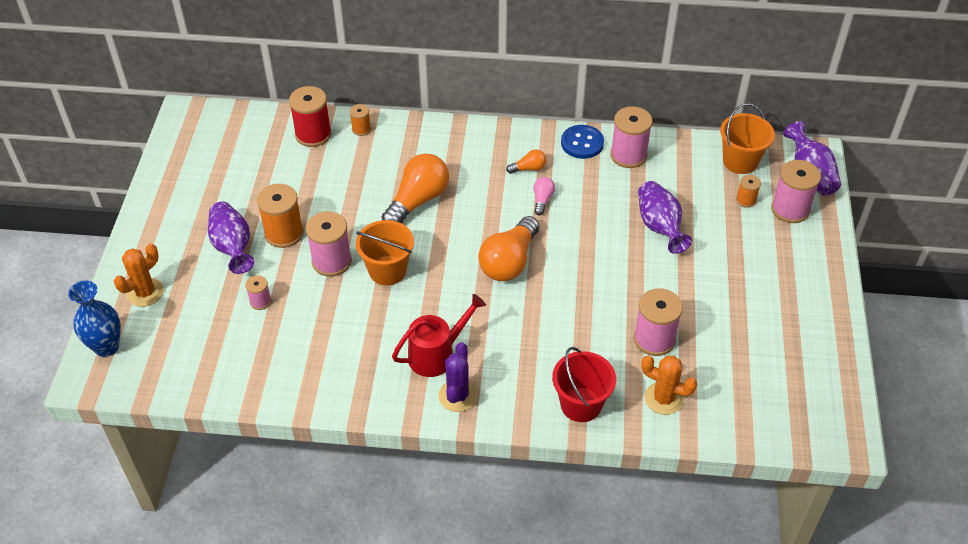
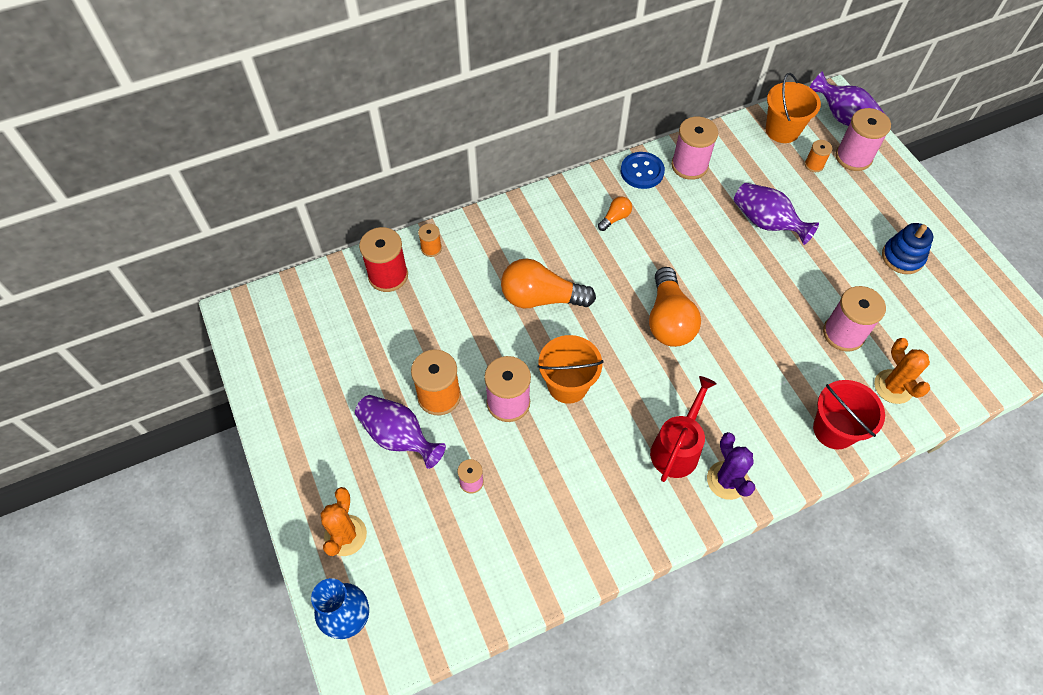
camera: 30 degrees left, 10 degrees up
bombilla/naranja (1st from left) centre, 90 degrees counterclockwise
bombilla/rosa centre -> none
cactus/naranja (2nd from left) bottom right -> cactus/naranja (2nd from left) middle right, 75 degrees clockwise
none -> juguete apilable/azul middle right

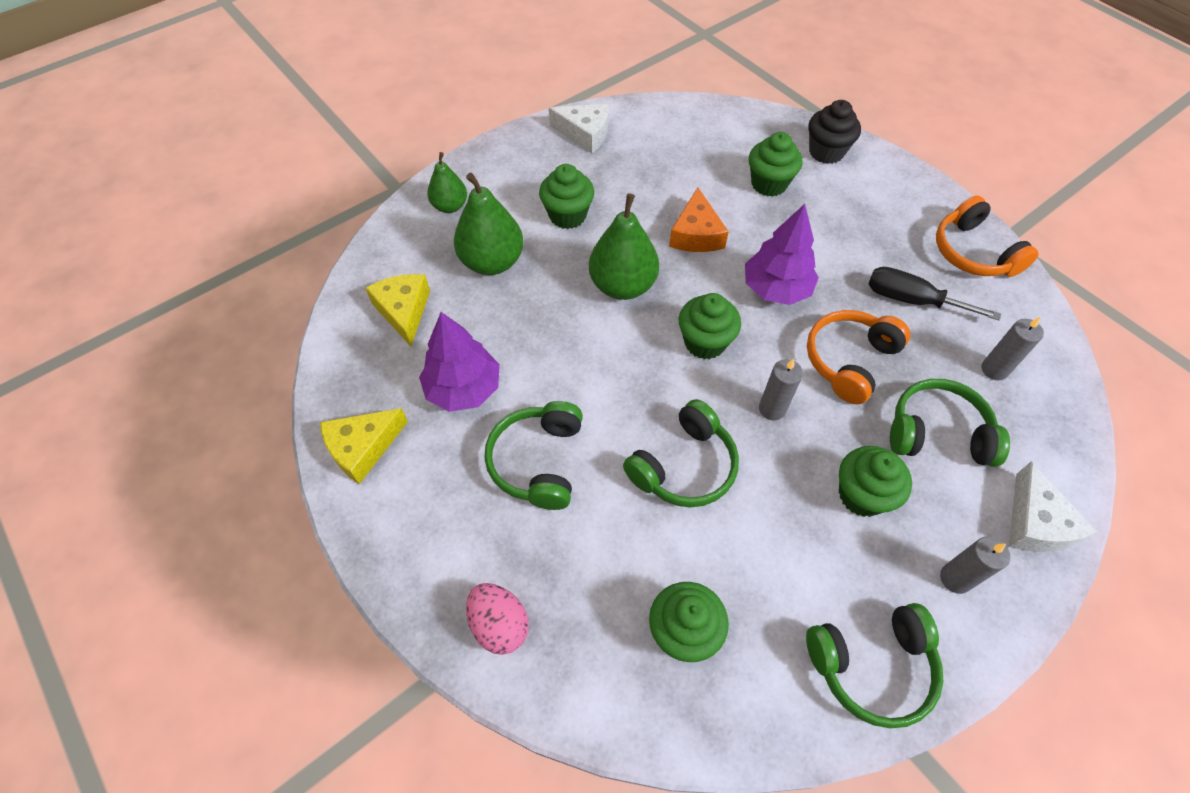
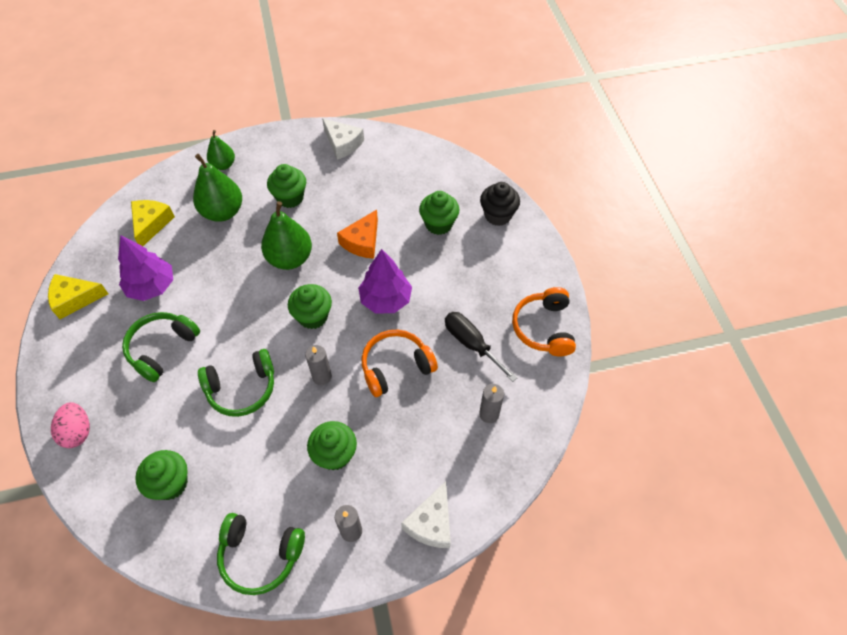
camera: 25 degrees right, 0 degrees up
auriculares/verde (4th from left) middle right -> none

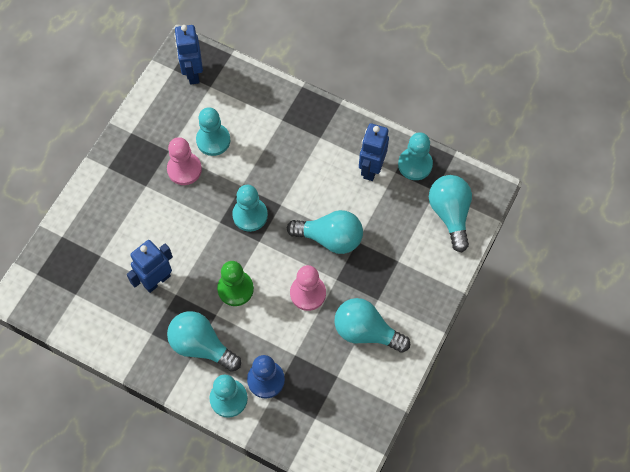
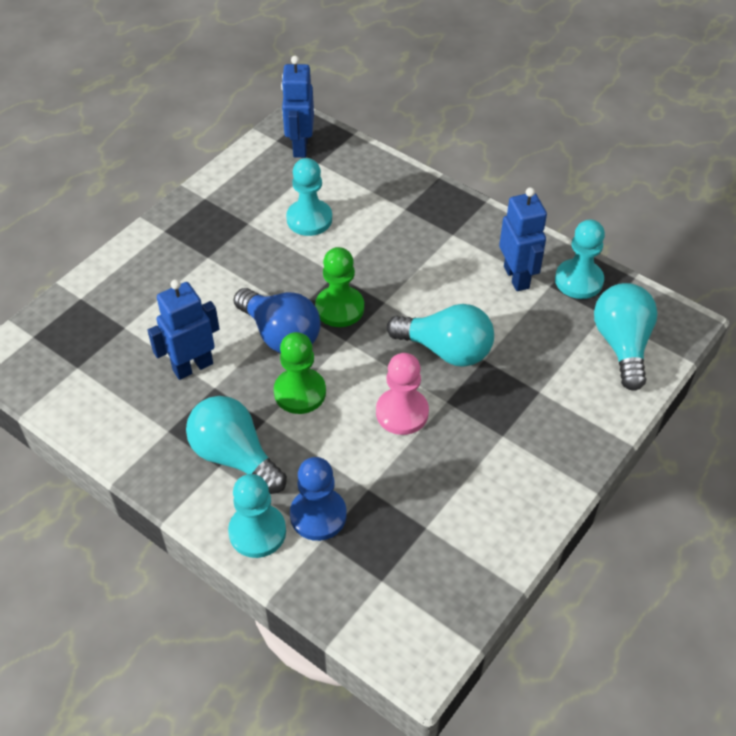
camera: 10 degrees right, 15 degrees down
robot/azul (3rd from left) top centre -> robot/azul (3rd from left) top right, 135 degrees clockwise
peón/rosa (1st from left) middle left -> none
peón/turquesa (3rd from left) centre -> peón/verde (2nd from left) centre
bombilla/turquesa (3rd from left) bottom centre -> none
none -> bombilla/azul centre

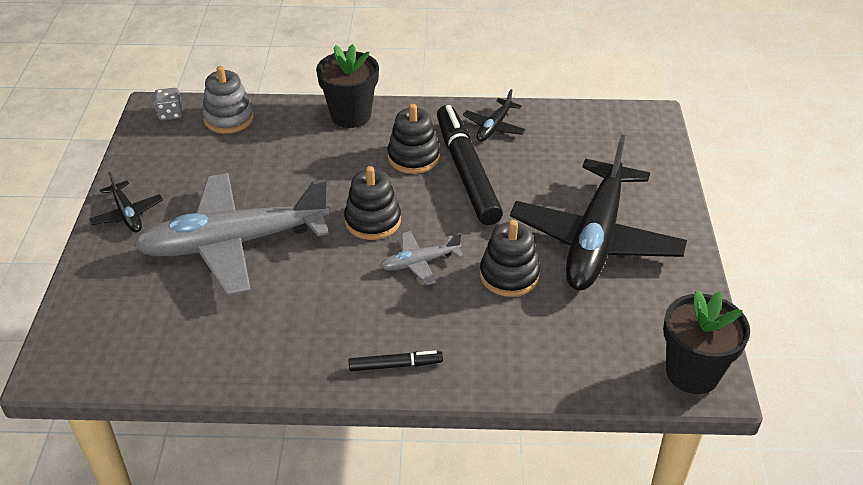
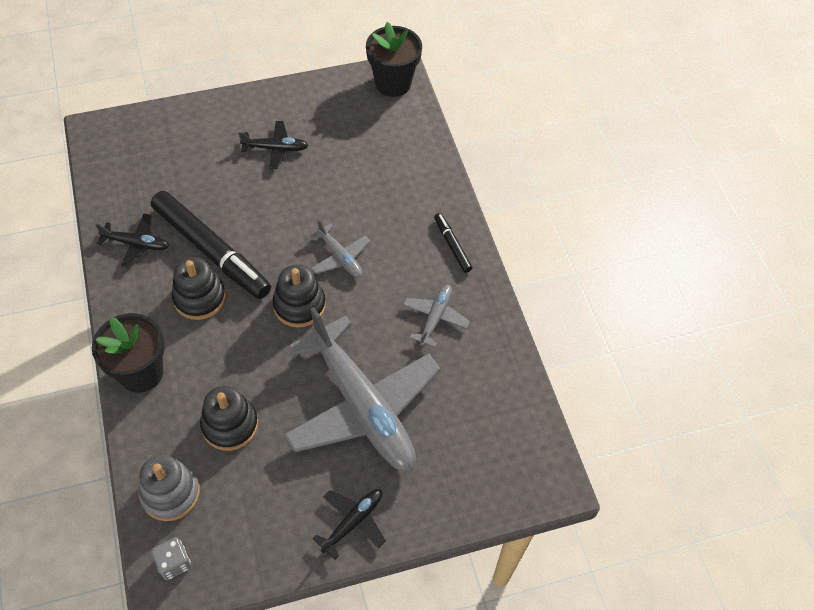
camera: 110 degrees left, 15 degrees up
rotulador/negro (2nd from left in the first image) centre -> rotulador/negro (1st from left) middle left, 105 degrees counterclockwise
avión/negro (3rd from left in the first image) middle right -> avión/negro (2nd from left) top centre, x0.43
juguete apilable/negro (3rd from left in the first image) centre -> juguete apilable/negro (2nd from left) bottom left, move
none -> avión/gris (3rd from left) centre

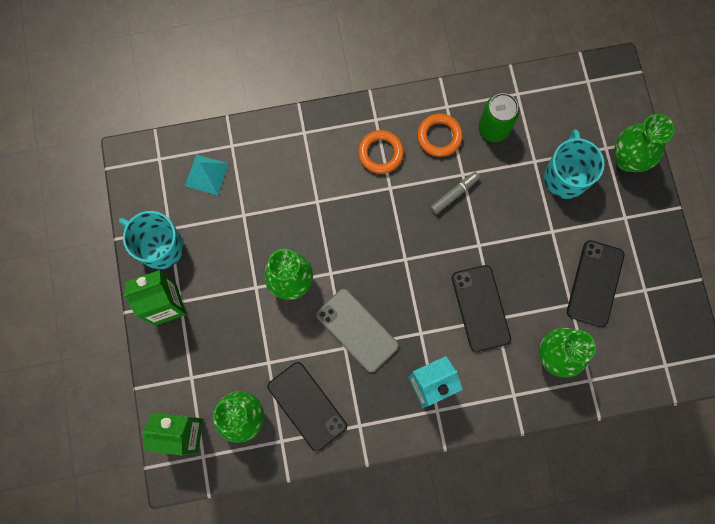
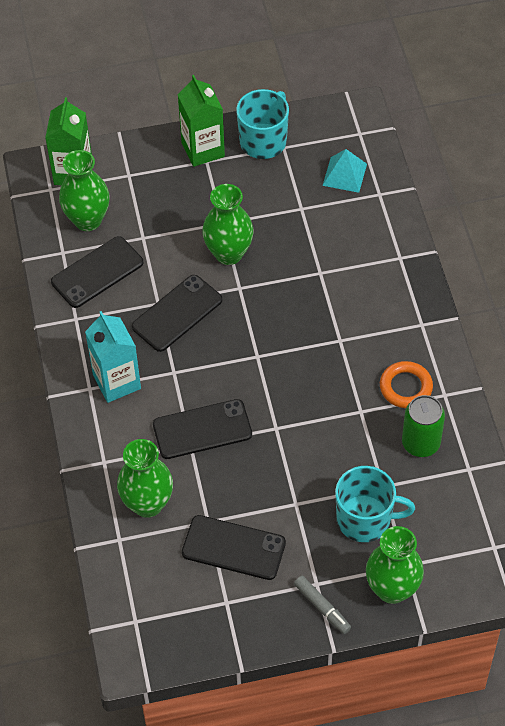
camera: 90 degrees right, 20 degrees down
anillo/naranja (1st from left) top centre -> none
rotulador/gris centre -> rotulador/gris bottom centre, move
móvil/gris centre -> móvil/negro (2nd from left) centre

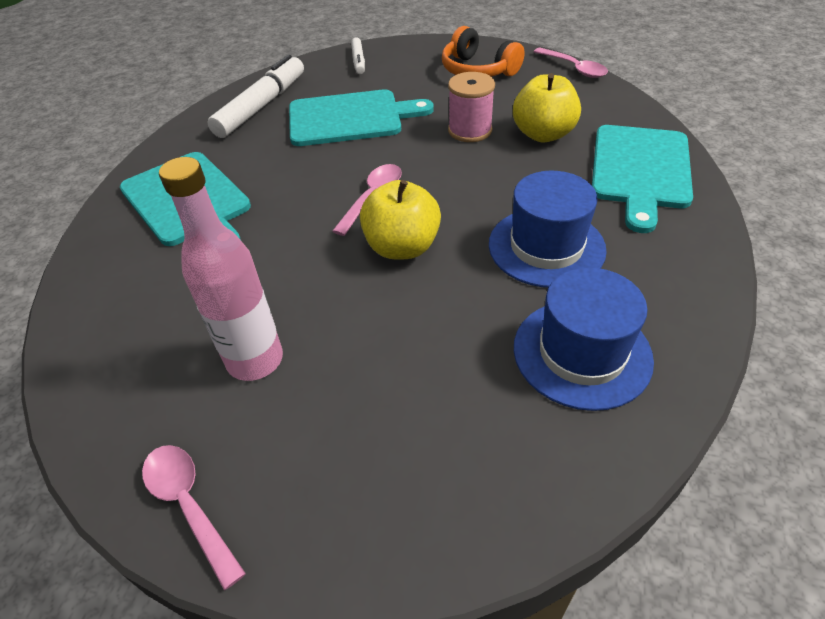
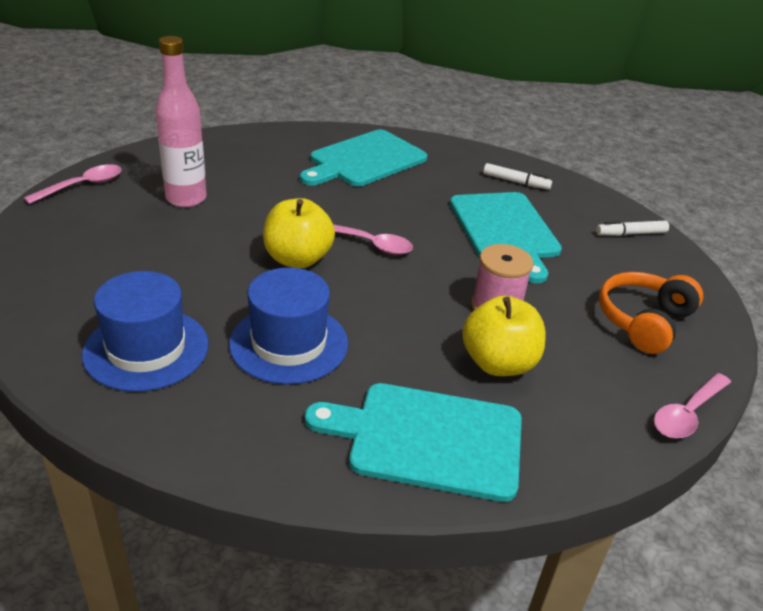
camera: 80 degrees right, 10 degrees down
rotulador/blanco (1st from left) top left -> rotulador/blanco (1st from left) top right, x0.52

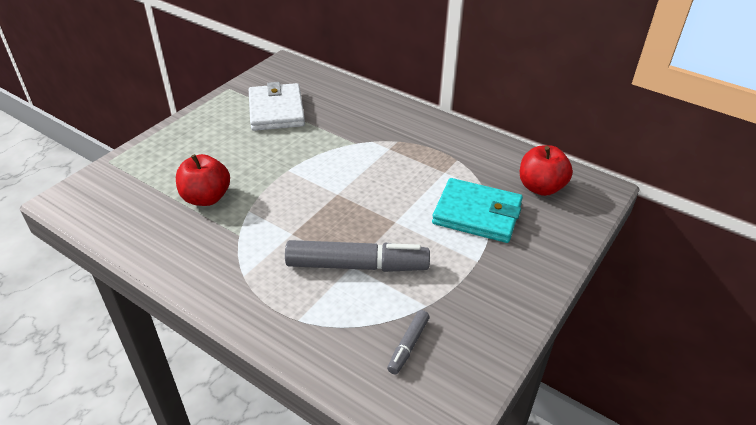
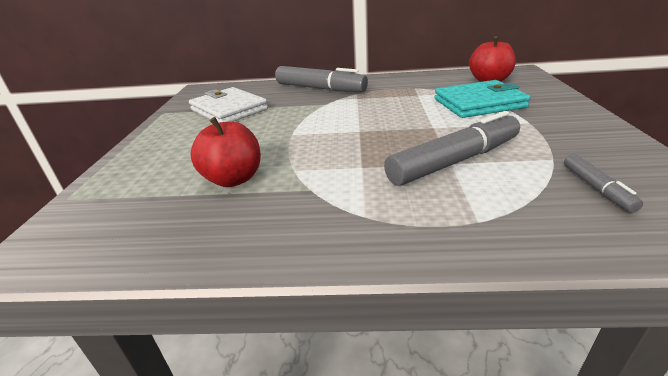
camera: 30 degrees left, 10 degrees down
none -> rotulador/gris (1st from left) top centre

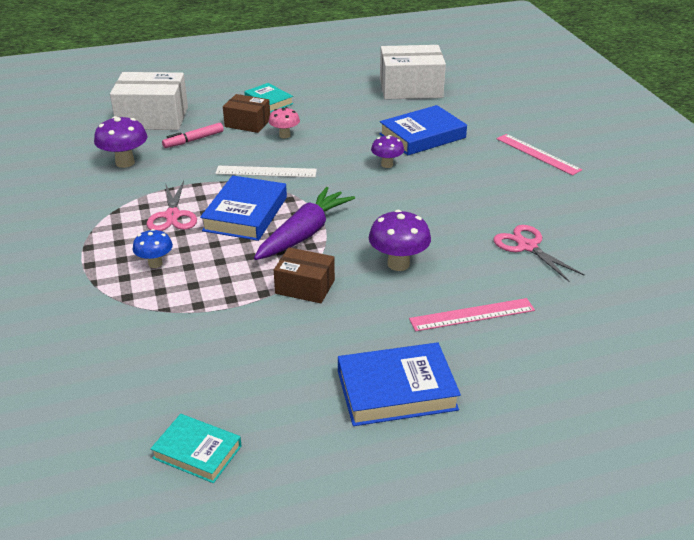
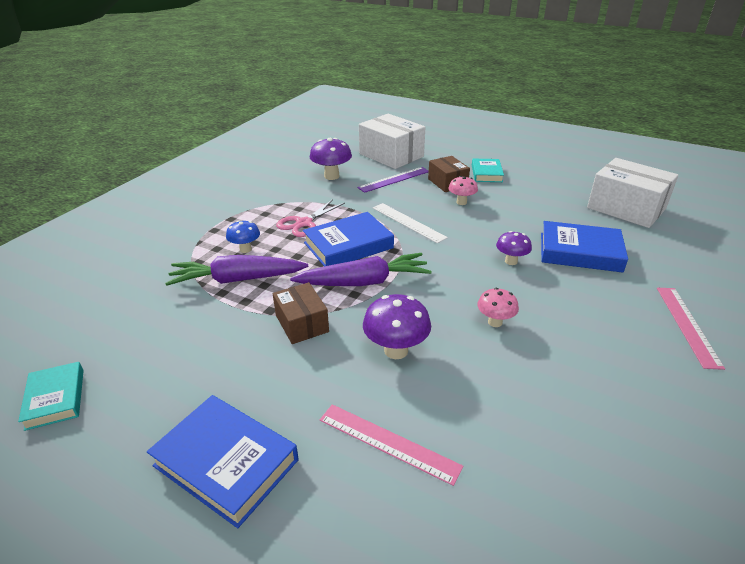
camera: 45 degrees right, 0 degrees up
rotulador/rosa top left -> regla/morado top centre
tijeras/rosa (2nd from left) middle right -> none
none -> zanahoria/morado (1st from left) middle left
none -> seta/rosa (2nd from left) middle right

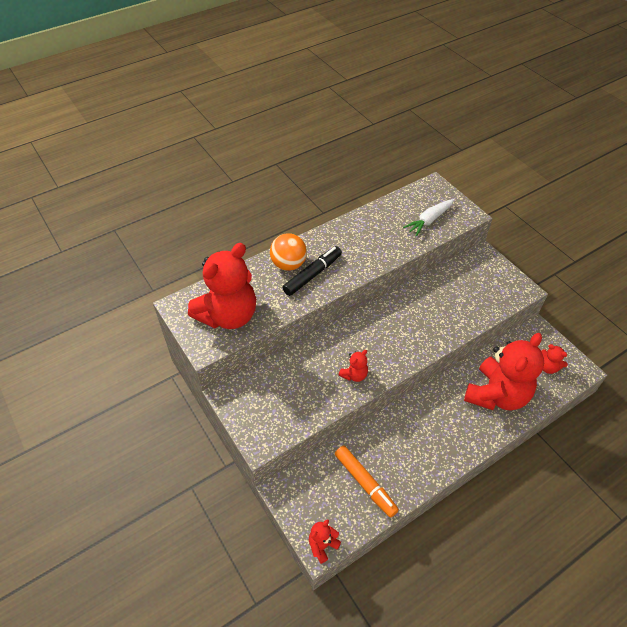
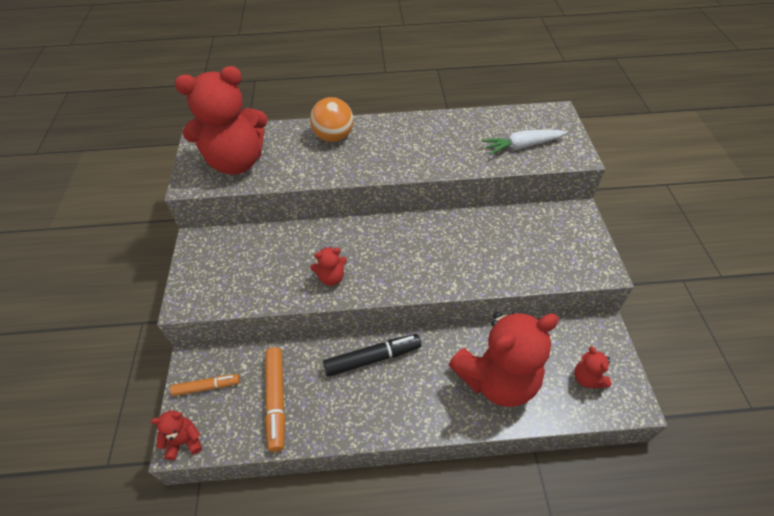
camera: 30 degrees right, 0 degrees up
rotulador/negro centre -> rotulador/negro bottom centre, move
none -> rotulador/naranja (1st from left) bottom left

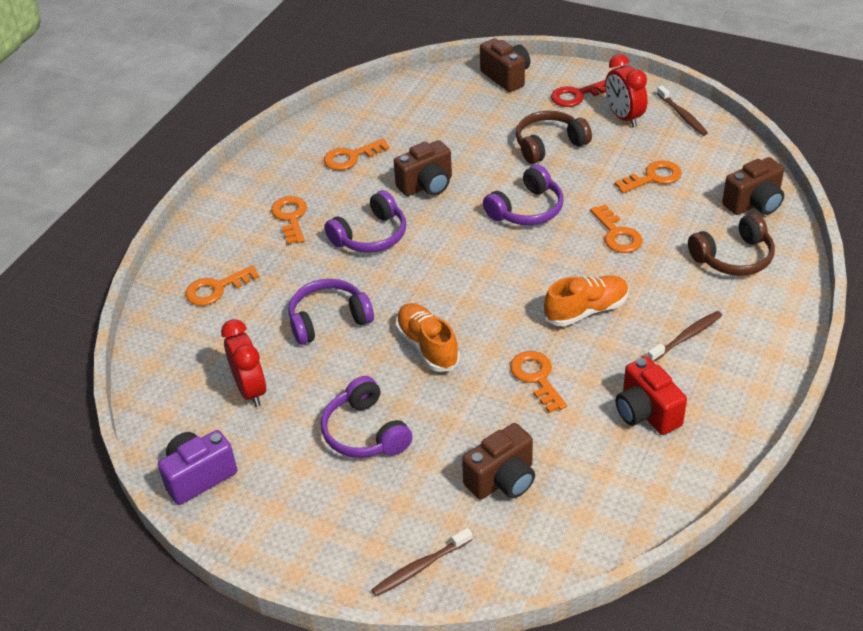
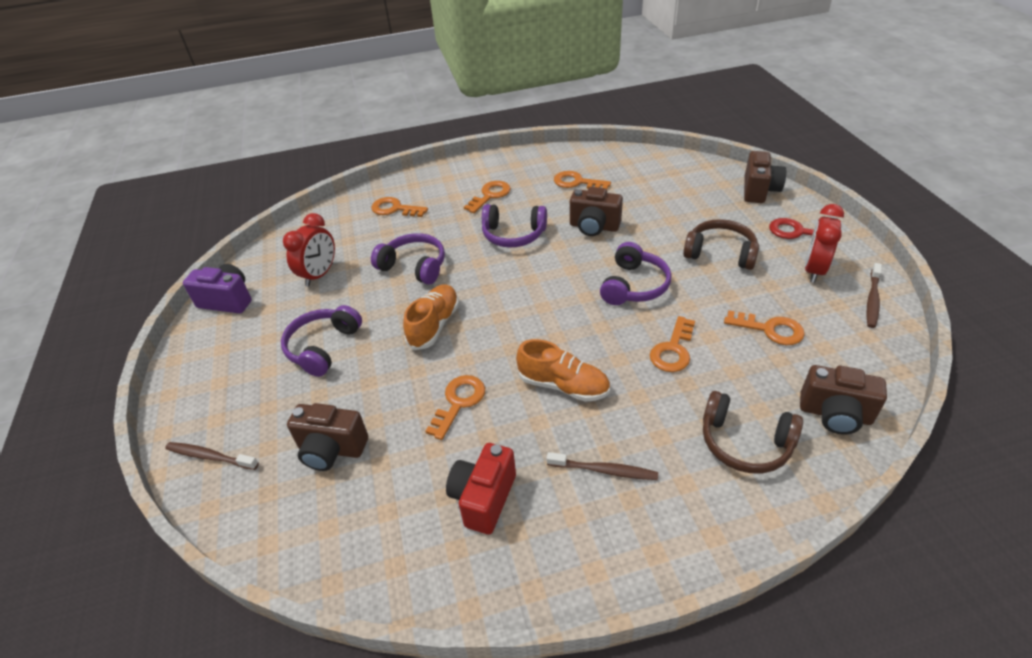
camera: 50 degrees right, 0 degrees up
auriculares/morado (4th from left) top centre -> auriculares/morado (4th from left) centre, 75 degrees counterclockwise

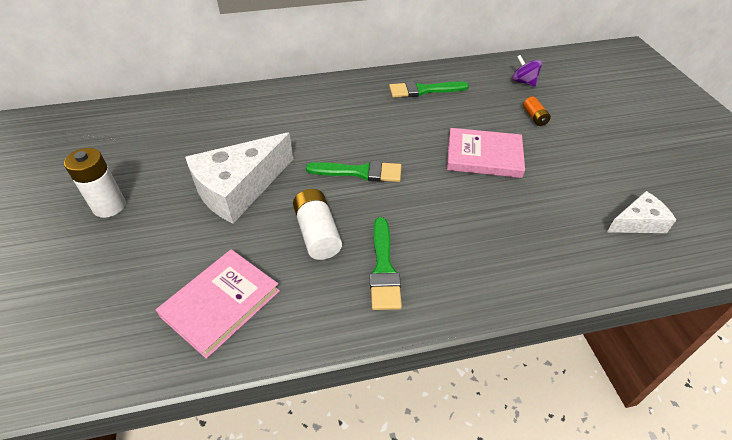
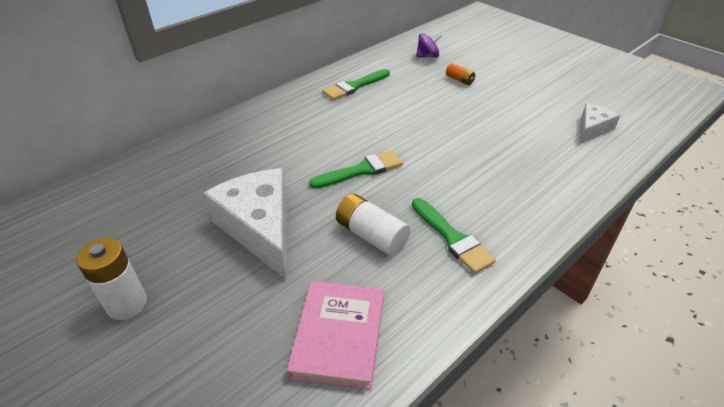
camera: 30 degrees left, 5 degrees down
peonza/morado top right -> peonza/morado top centre, 150 degrees clockwise
libro/rosa (2nd from left) centre -> none
queso/blanco (1st from left) middle left -> queso/blanco (1st from left) centre, 135 degrees clockwise

